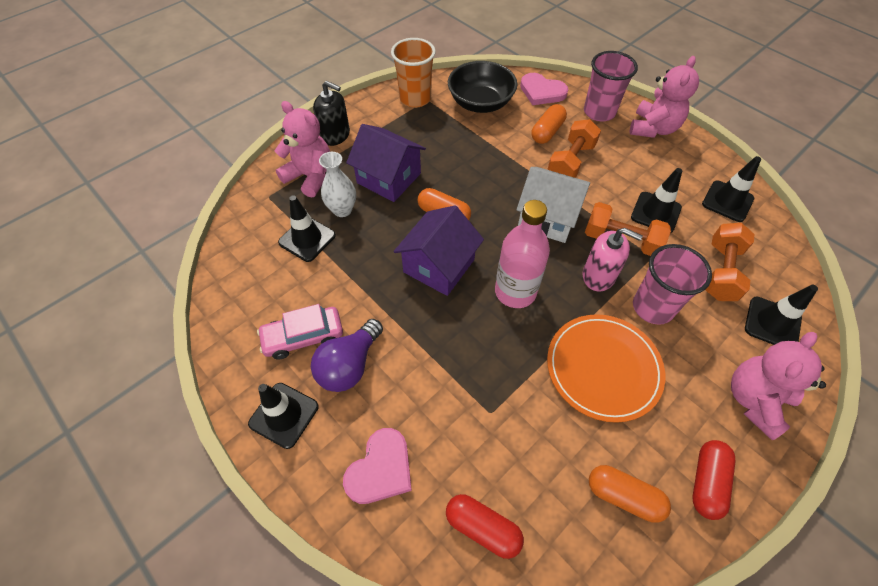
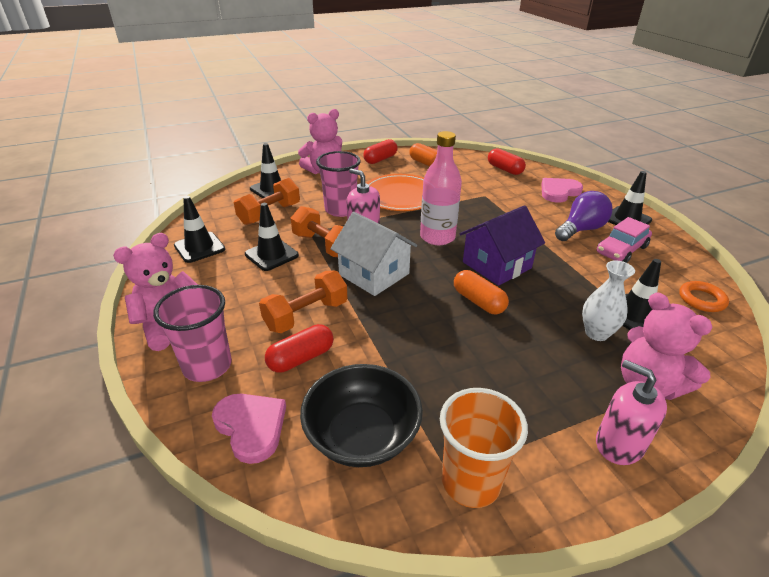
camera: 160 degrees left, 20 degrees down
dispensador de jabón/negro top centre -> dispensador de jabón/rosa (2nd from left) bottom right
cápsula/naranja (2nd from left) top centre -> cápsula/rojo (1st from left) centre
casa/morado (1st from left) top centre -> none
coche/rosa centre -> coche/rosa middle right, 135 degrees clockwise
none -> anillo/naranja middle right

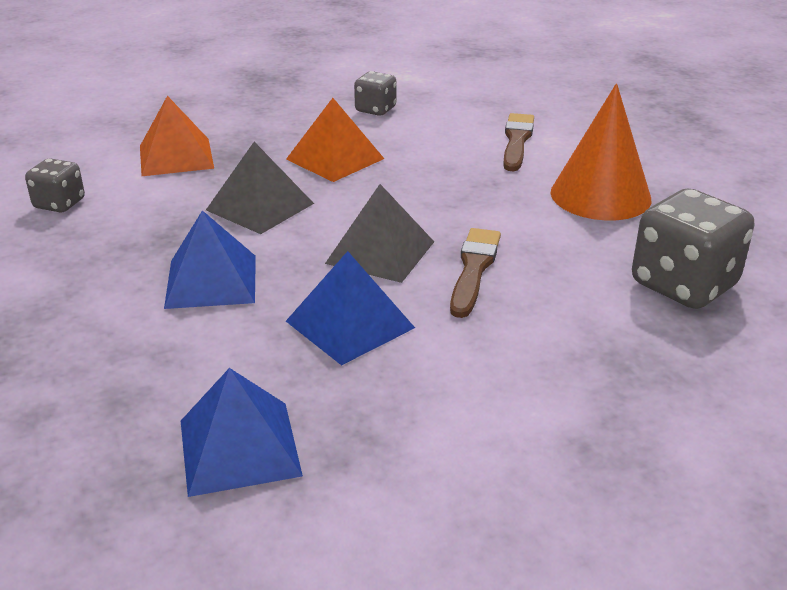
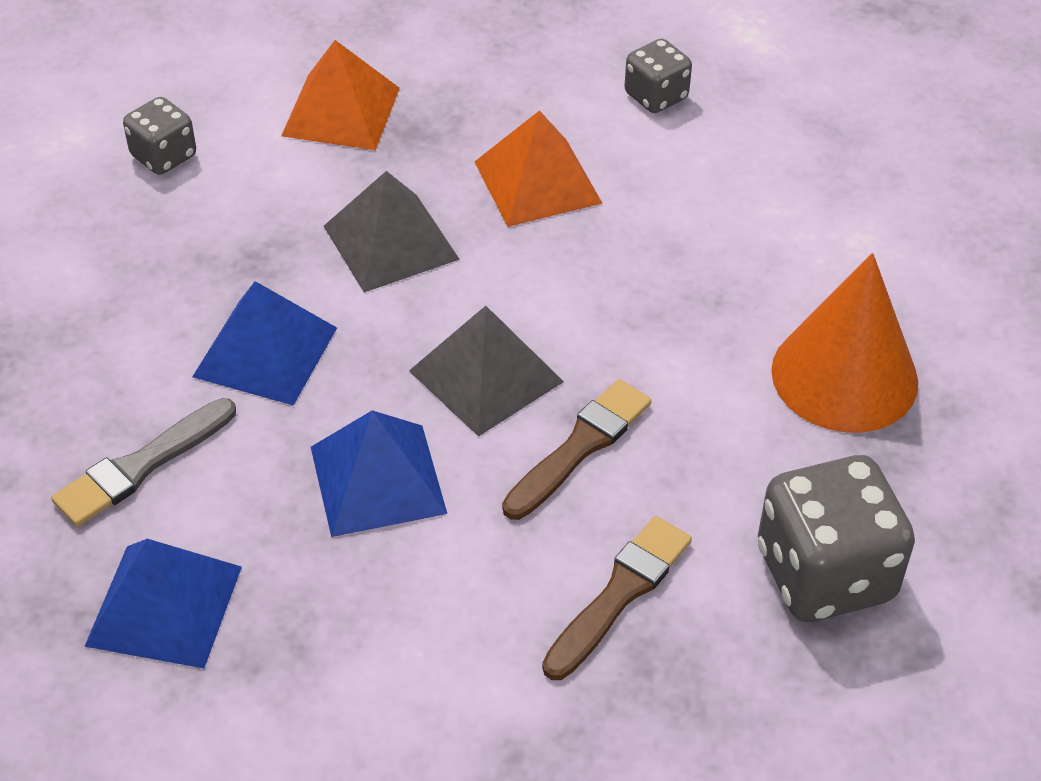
camera: 25 degrees right, 15 degrees up
pincel/marrón (2nd from left) top centre -> pincel/marrón (2nd from left) bottom centre, move
none -> pincel/gris middle left

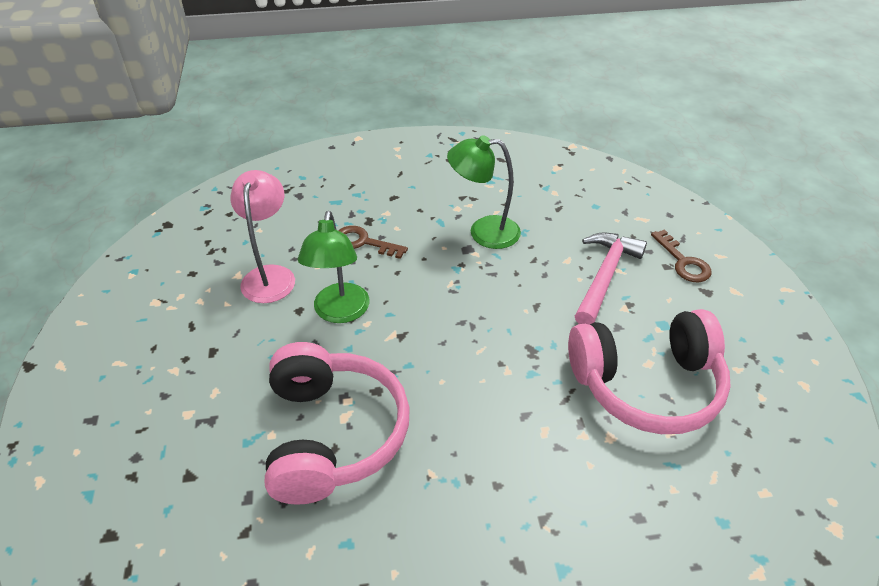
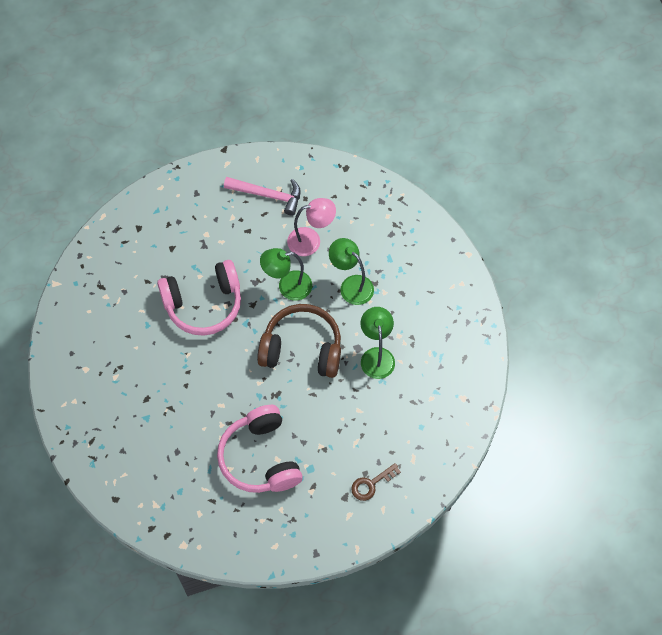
camera: 80 degrees right, 20 degrees up
llave/marrón (1st from left) centre -> lámpara/verde (2nd from left) centre
martillo/rosa middle right -> martillo/rosa top centre, move
none -> auriculares/marrón centre

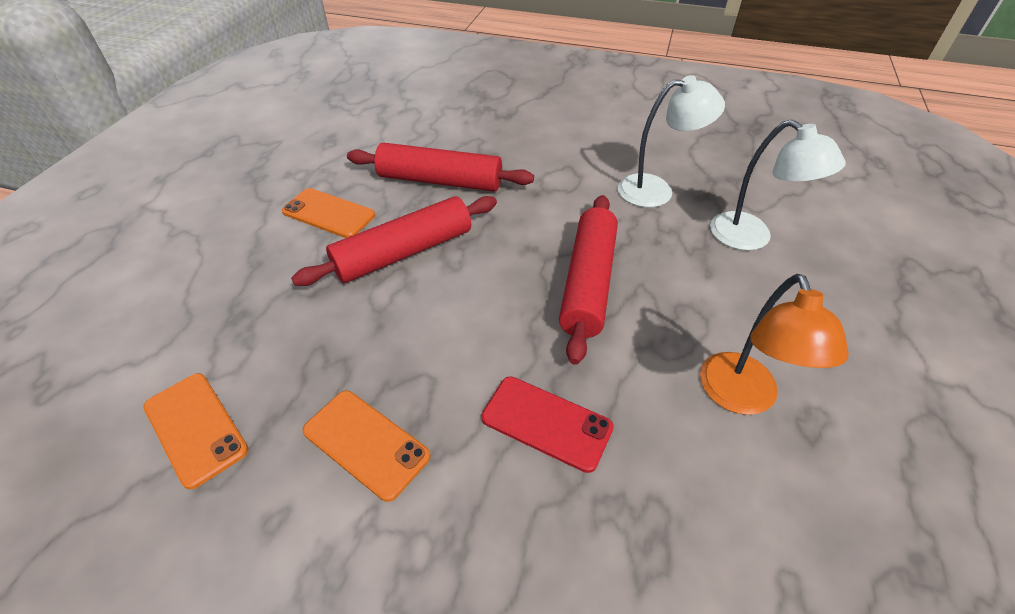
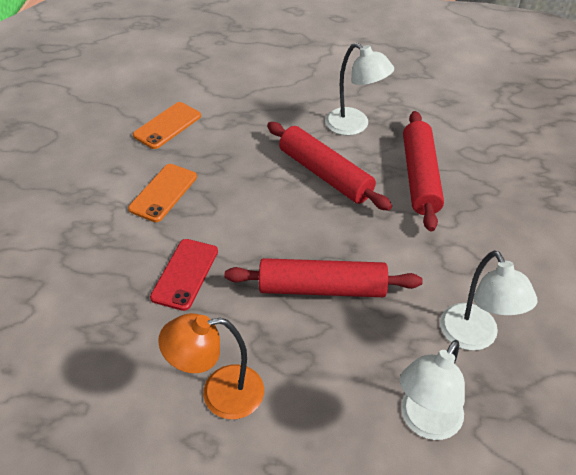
camera: 80 degrees right, 0 degrees up
móvil/naranja (2nd from left) middle left -> lámpara/blanco (1st from left) top centre

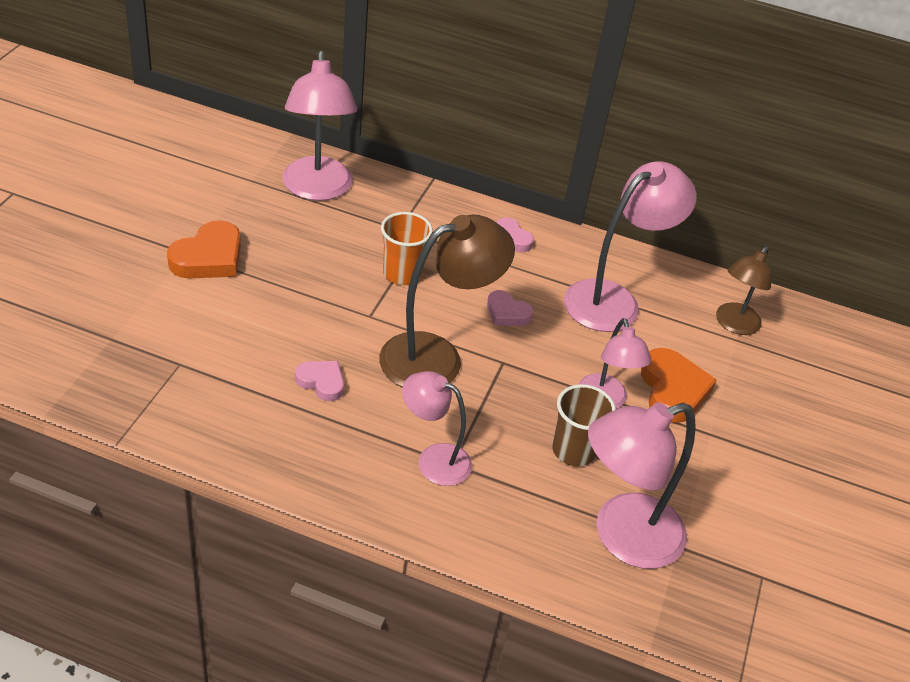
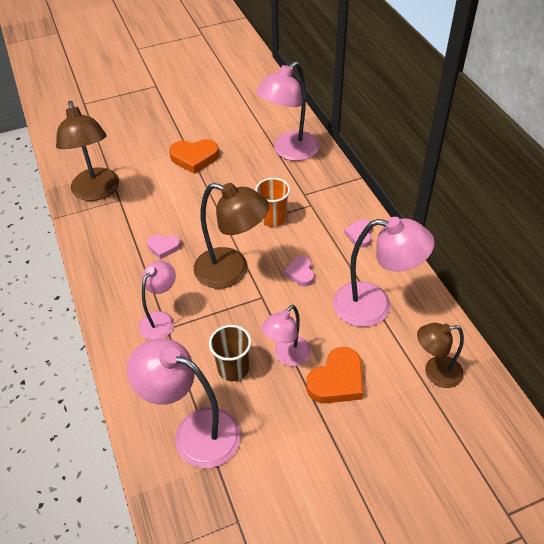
camera: 55 degrees right, 5 degrees up
corazón/rosa (1st from left) centre -> corazón/rosa (1st from left) middle left, 105 degrees clockwise
lámpara/rosa (2nd from left in the first image) centre -> lámpara/rosa (1st from left) middle left, 45 degrees clockwise
none -> lámpara/marrón (1st from left) top left

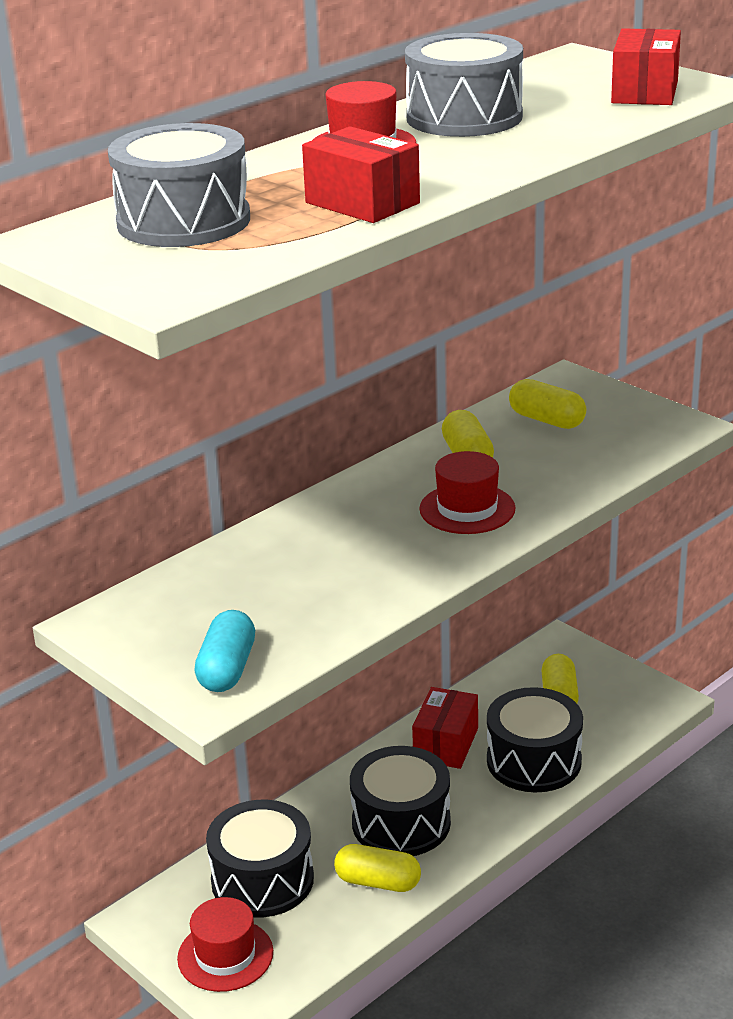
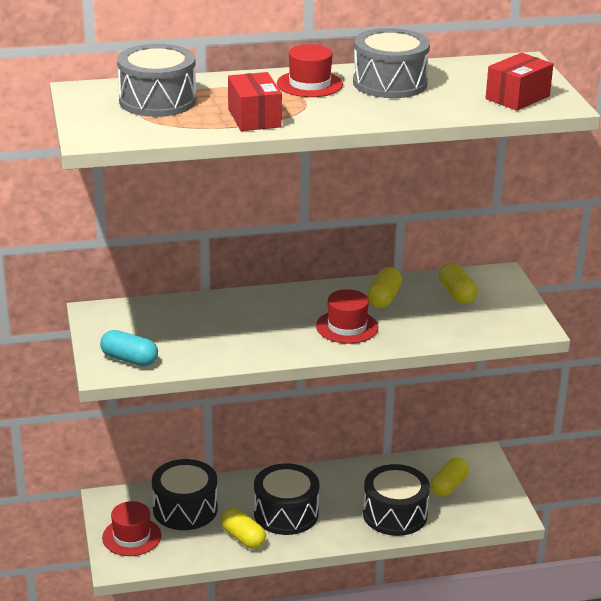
camera: 30 degrees right, 0 degrees up
cápsula/turquesa middle left, 75 degrees clockwise
caja/rojo (2nd from left) bottom centre -> none

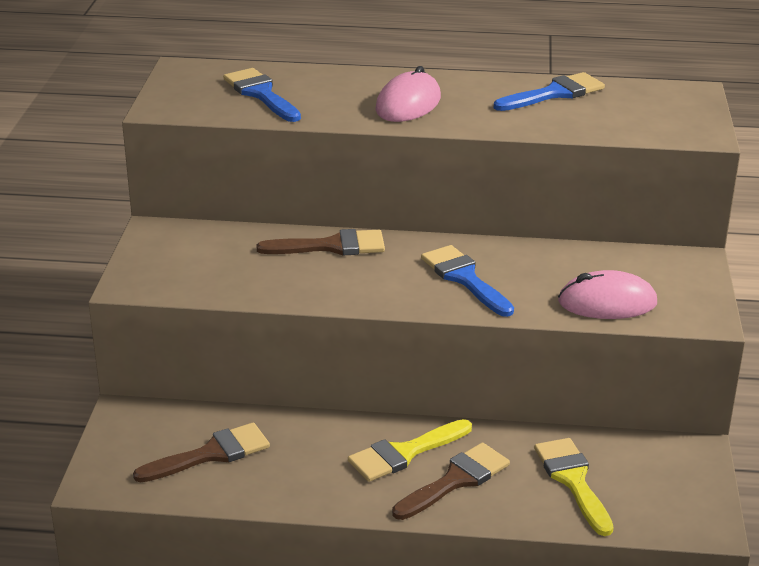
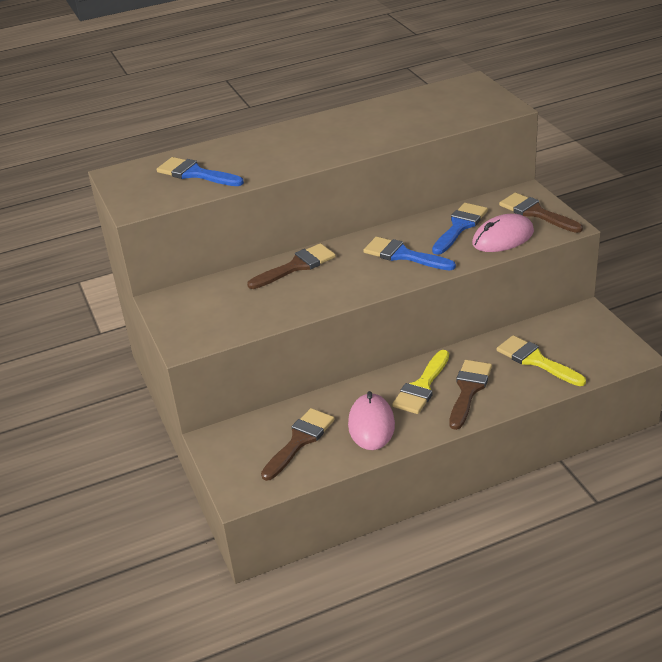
camera: 25 degrees left, 5 degrees up
ratón/rosa (1st from left) top centre -> ratón/rosa (1st from left) centre, move
pincel/azul (3rd from left) top right -> pincel/azul (3rd from left) middle right, move
none -> pincel/marrón (4th from left) top right

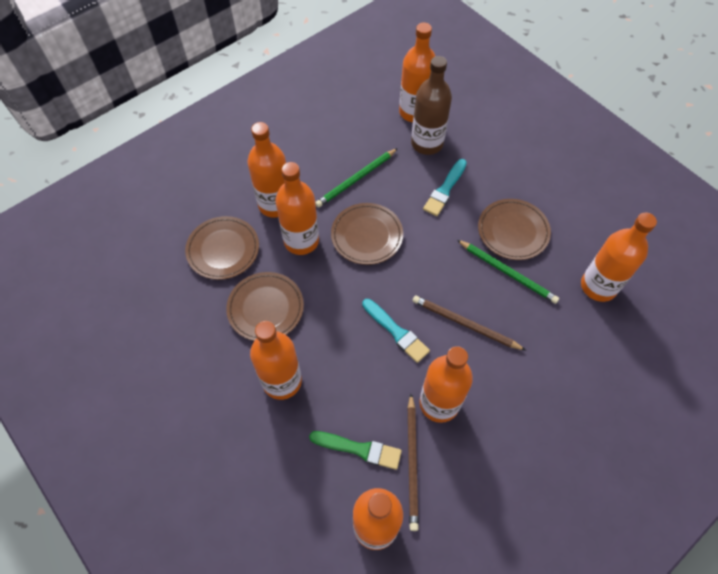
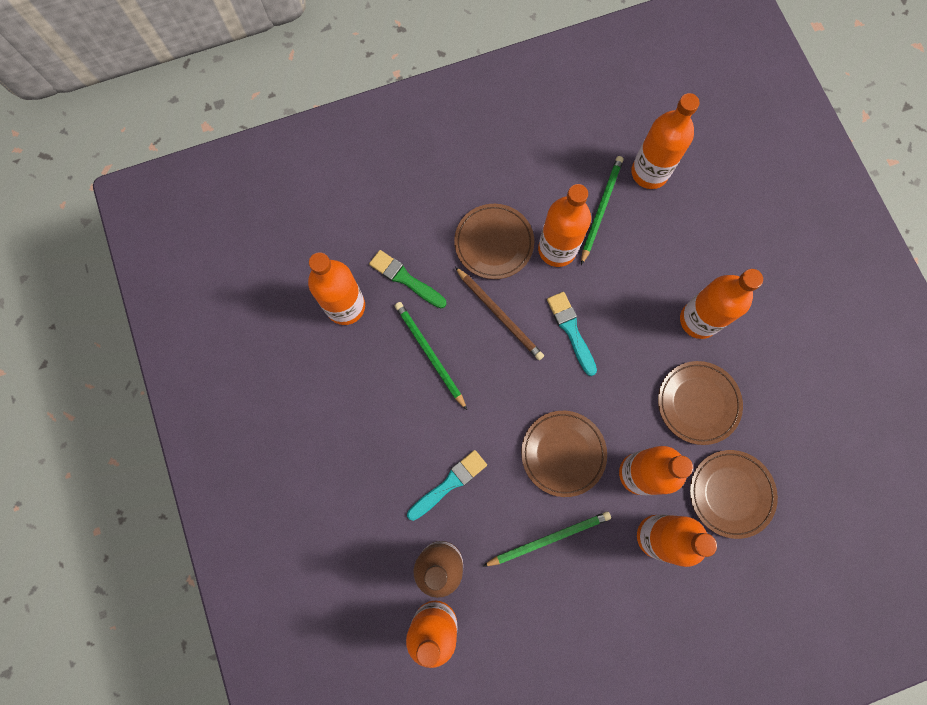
camera: 160 degrees left, 15 degrees up
plato/marrón (4th from left in the first image) middle right -> plato/marrón (1st from left) centre, move
lápiz/marrón (1st from left) bottom centre -> lápiz/verde (3rd from left) top centre
pincel/verde bottom centre -> pincel/verde centre, move

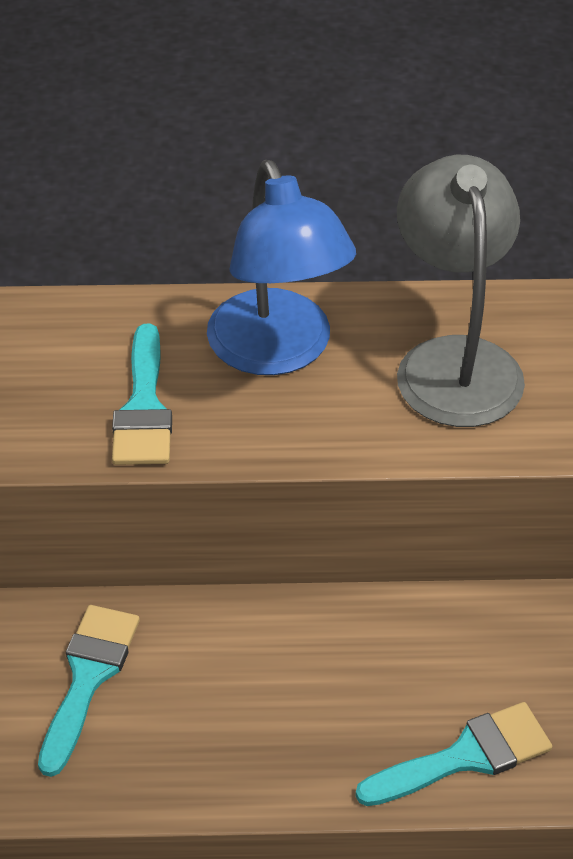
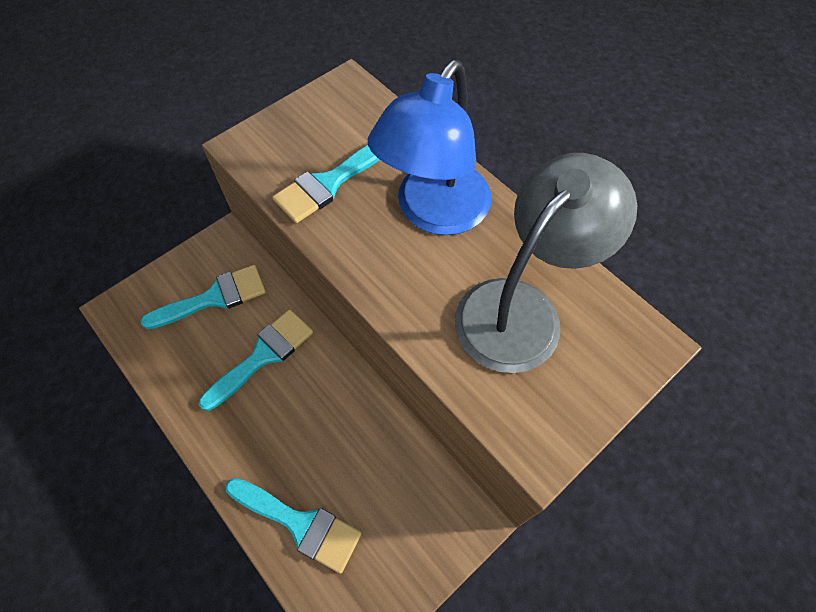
camera: 50 degrees right, 15 degrees up
none -> pincel/turquesa (2nd from left) middle left

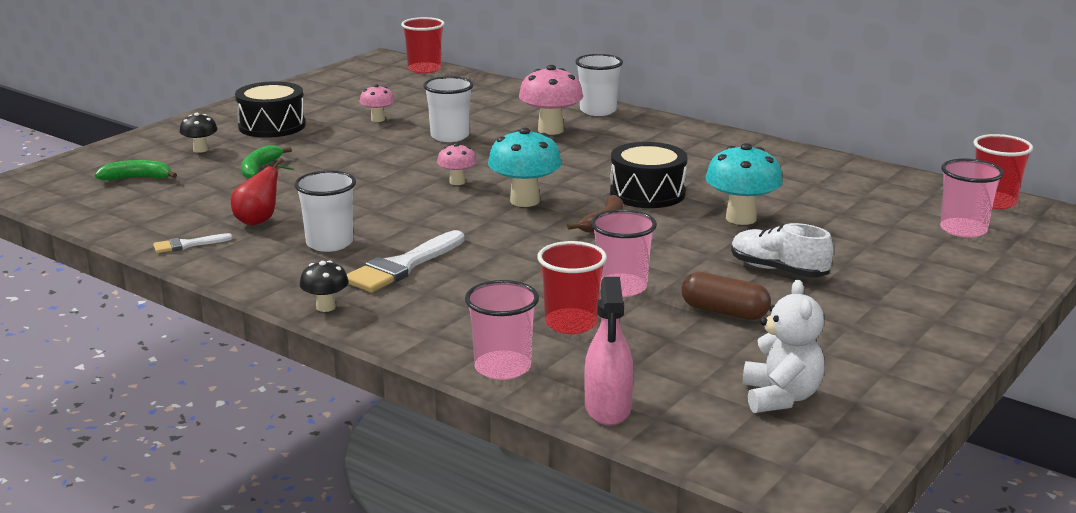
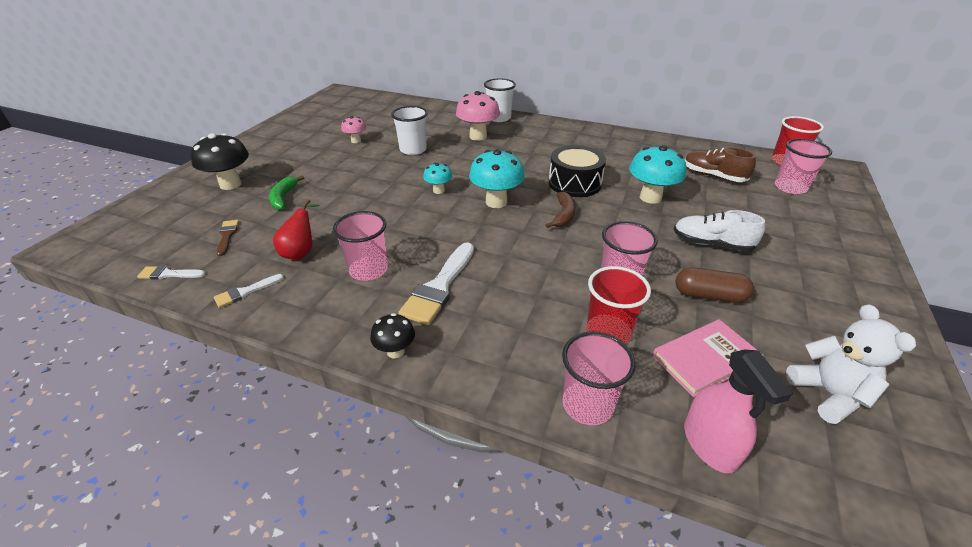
camera: 15 degrees left, 15 degrees up
vaso/rojo (1st from left) top centre -> none
tambor/negro (1st from left) top left -> none
seta/negro (1st from left) top left, x1.80
seta/rosa (2nd from left) top centre -> seta/turquesa (1st from left) top centre
plátano/verde (1st from left) top left -> none
vaso/blanco (1st from left) middle left -> vaso/rosa (1st from left) centre
none -> zapato/marrón top right
none -> pincel/marrón middle left
none -> pincel/blanco (1st from left) middle left
none -> libro/rosa middle right

